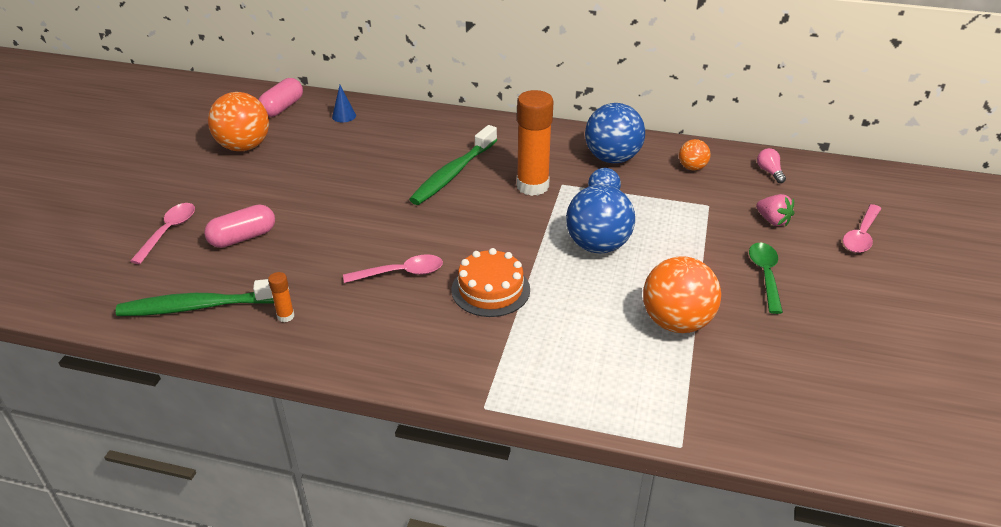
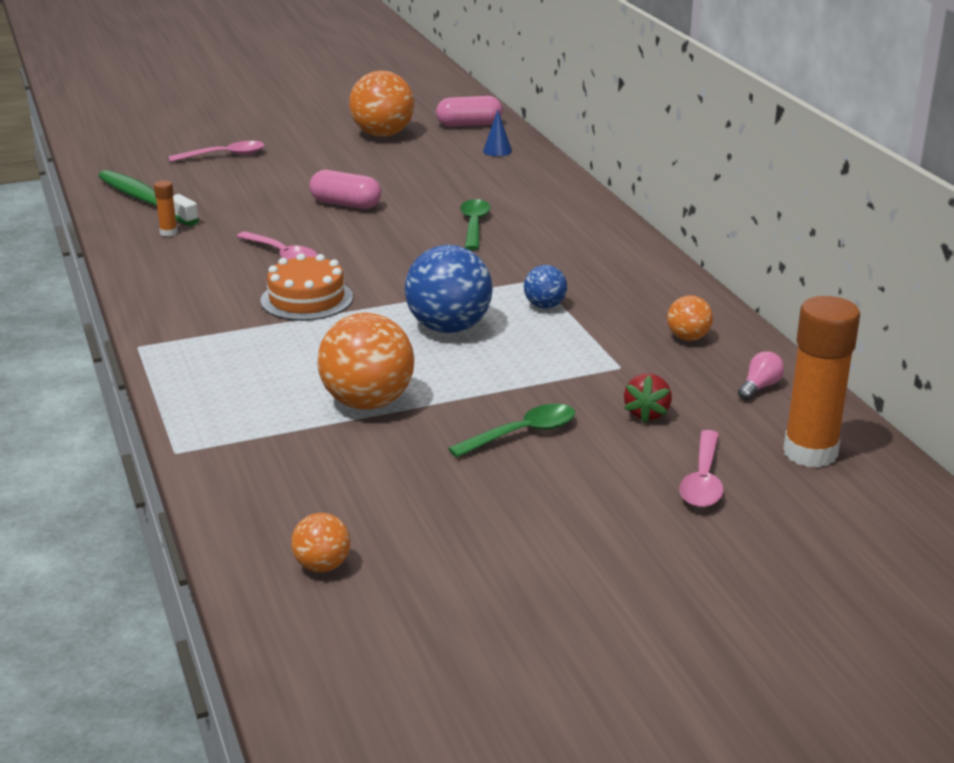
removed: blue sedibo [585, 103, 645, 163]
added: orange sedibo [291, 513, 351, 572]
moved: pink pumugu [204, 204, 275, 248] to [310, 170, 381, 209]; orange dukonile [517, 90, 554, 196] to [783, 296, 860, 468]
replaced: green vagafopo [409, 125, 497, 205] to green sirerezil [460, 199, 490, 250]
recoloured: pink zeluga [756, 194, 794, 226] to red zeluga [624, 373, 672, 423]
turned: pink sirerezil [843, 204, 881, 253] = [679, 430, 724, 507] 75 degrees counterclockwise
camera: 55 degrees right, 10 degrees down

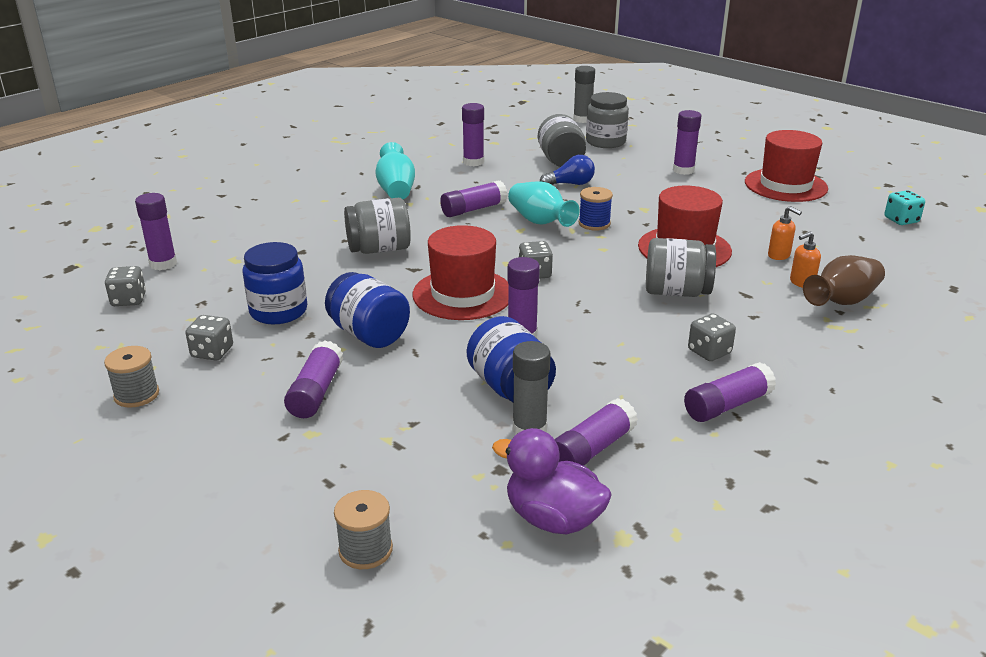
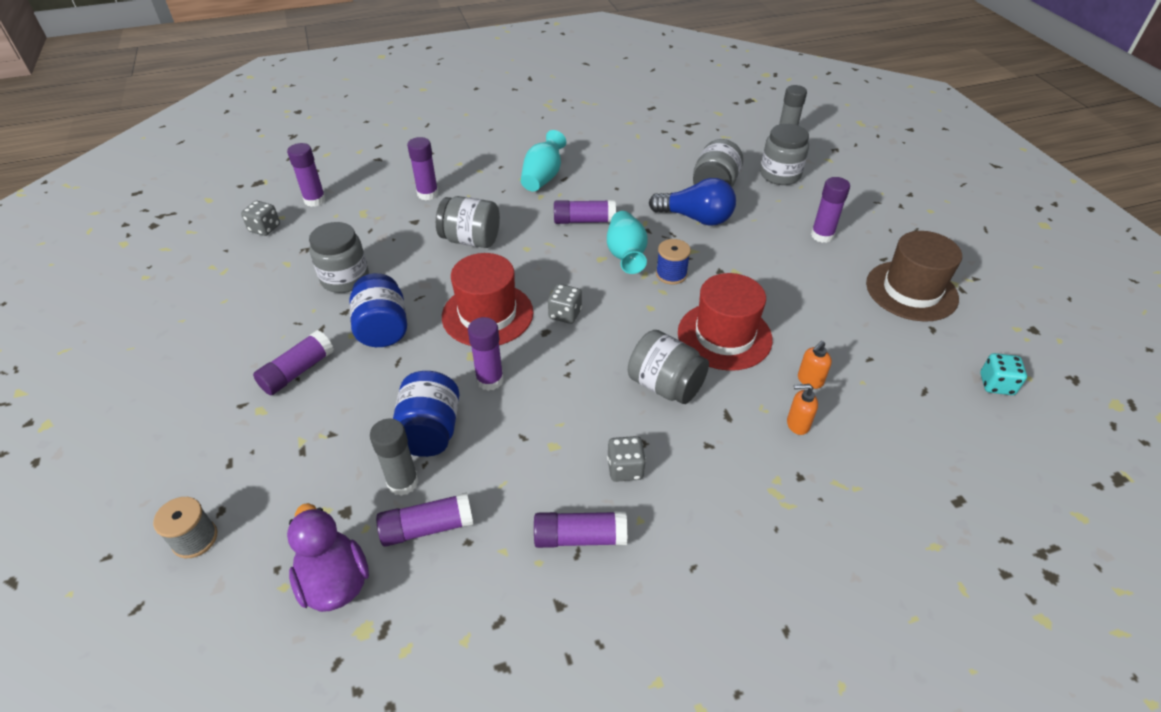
removed: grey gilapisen [104, 346, 159, 408]; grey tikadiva [185, 315, 233, 361]; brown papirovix [803, 255, 885, 306]
moved: purple dukonile [462, 103, 484, 166] to [407, 137, 438, 200]
recoloured: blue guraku [242, 242, 307, 324] to grey guraku [309, 222, 369, 293]; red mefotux [745, 130, 828, 202] to brown mefotux [866, 231, 962, 322]
turned: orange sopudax [768, 206, 802, 260] = [798, 341, 832, 389] 60 degrees clockwise
resized: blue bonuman [540, 155, 595, 185] = [649, 178, 736, 226] x1.55
camera: 30 degrees right, 15 degrees up

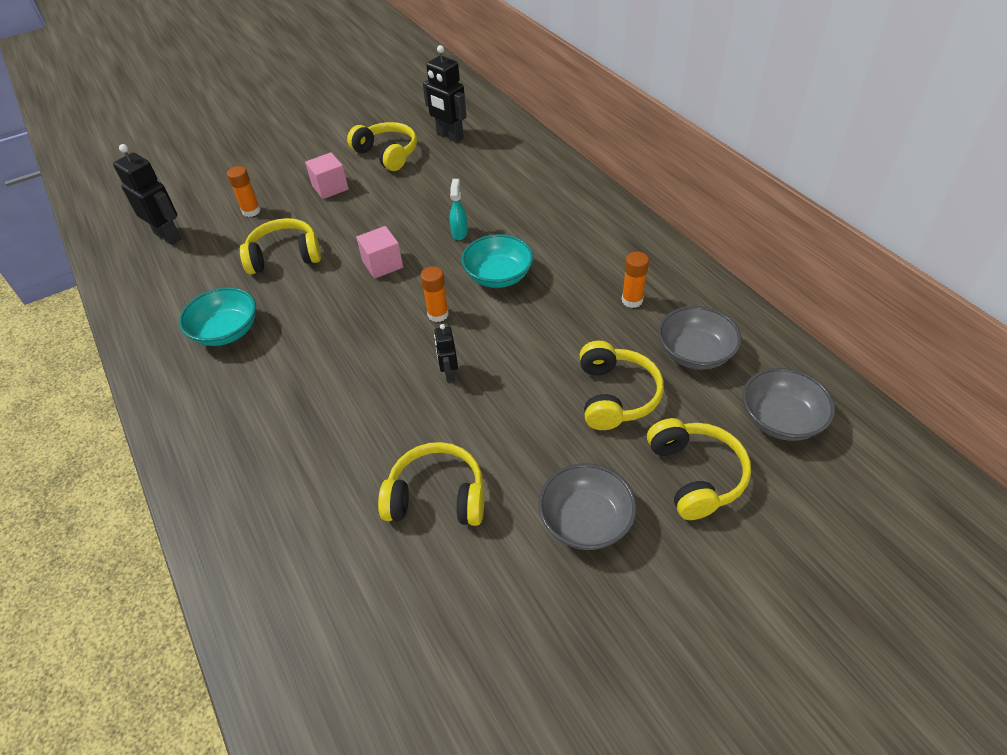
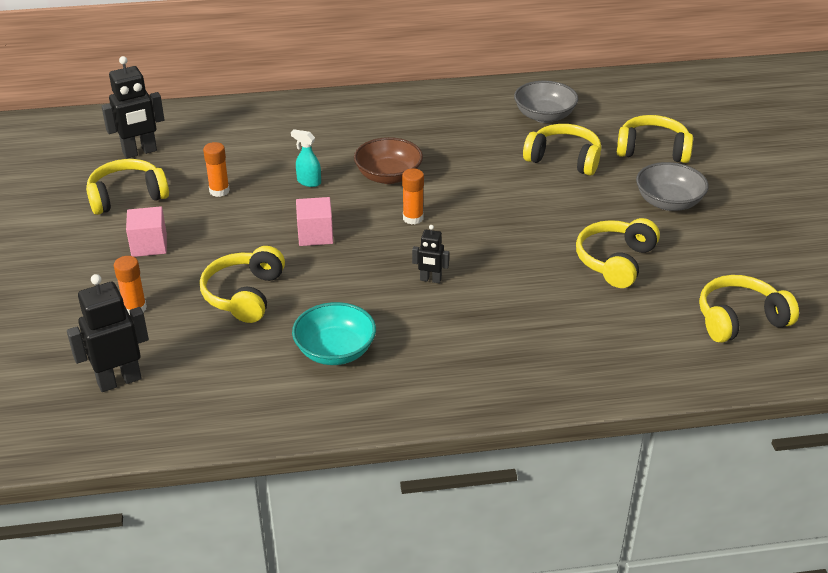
removed: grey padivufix [743, 368, 835, 441]
added: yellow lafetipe [699, 275, 799, 343]
moved: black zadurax [434, 324, 458, 382] to [412, 225, 449, 283]; orange dukonile [622, 252, 649, 308] to [203, 142, 230, 197]
recoloured: turquoise padivufix [461, 234, 533, 288] to brown padivufix [354, 137, 423, 184]
camera: 70 degrees left, 10 degrees down

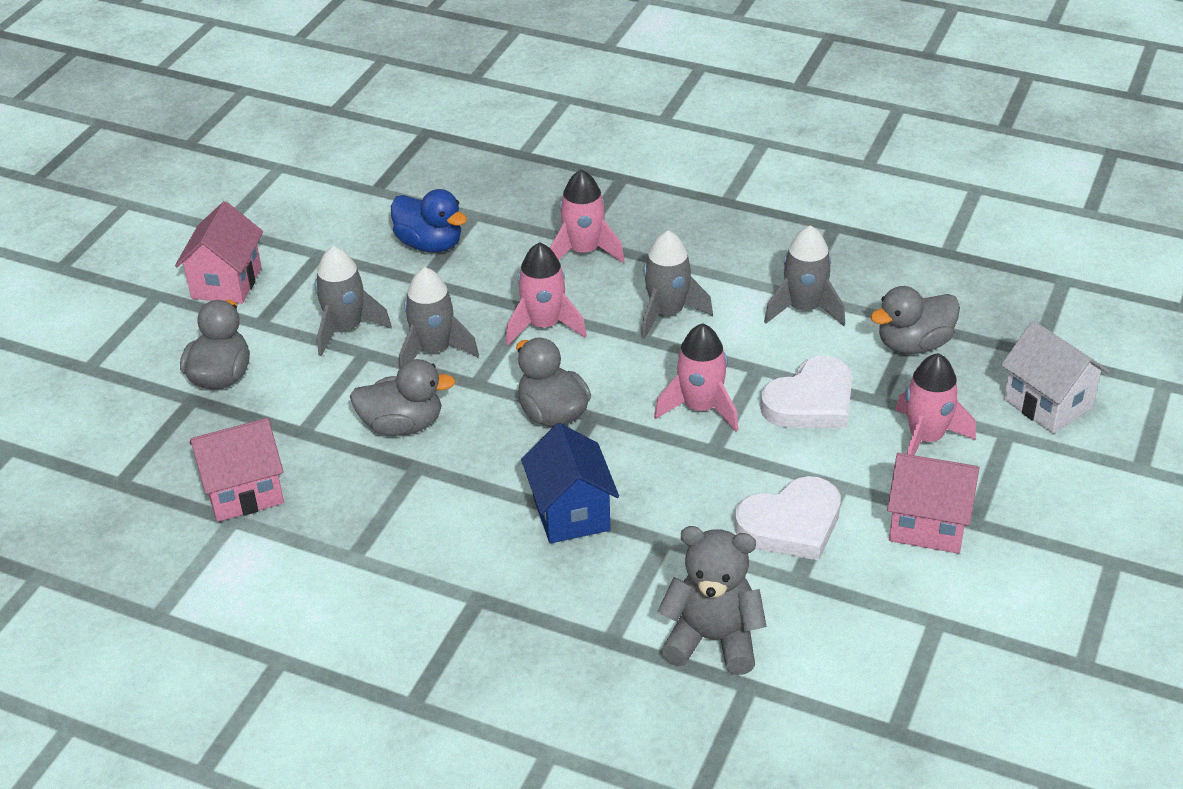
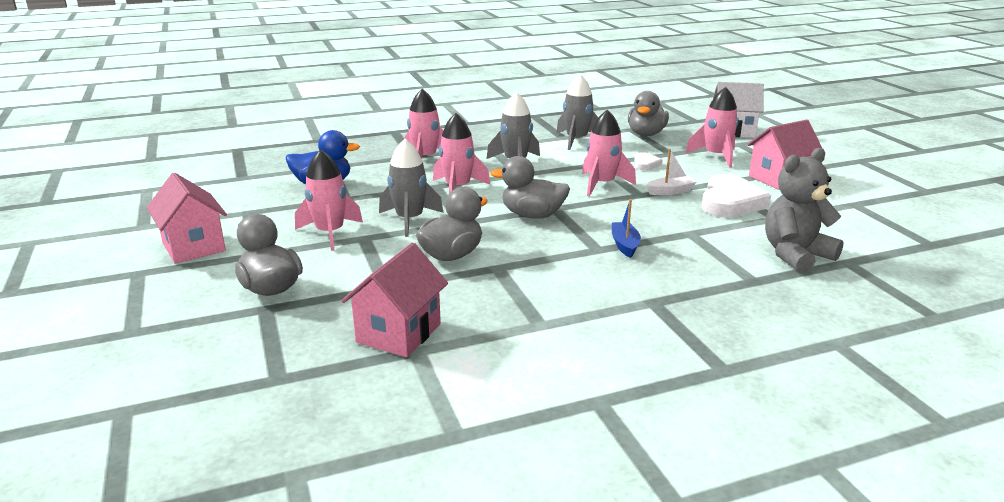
added: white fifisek [646, 149, 697, 195]
replaced: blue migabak [521, 423, 619, 544] to blue fifisek [612, 199, 641, 258]
recoloured: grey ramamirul [315, 246, 392, 356] to pink ramamirul [295, 149, 363, 251]
resized: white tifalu [760, 355, 852, 428] = [634, 152, 662, 170] x0.49
camera: 45 degrees left, 15 degrees down

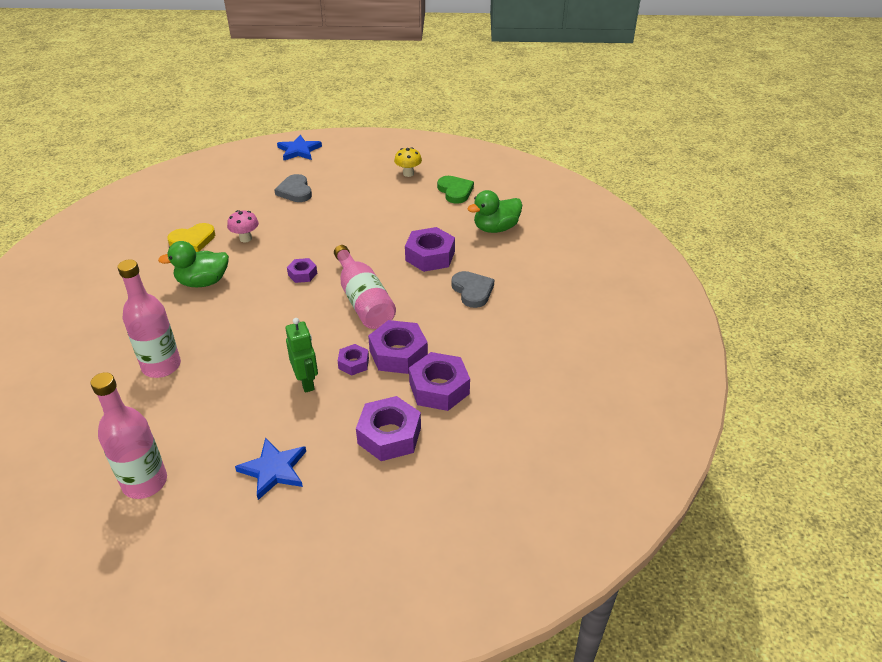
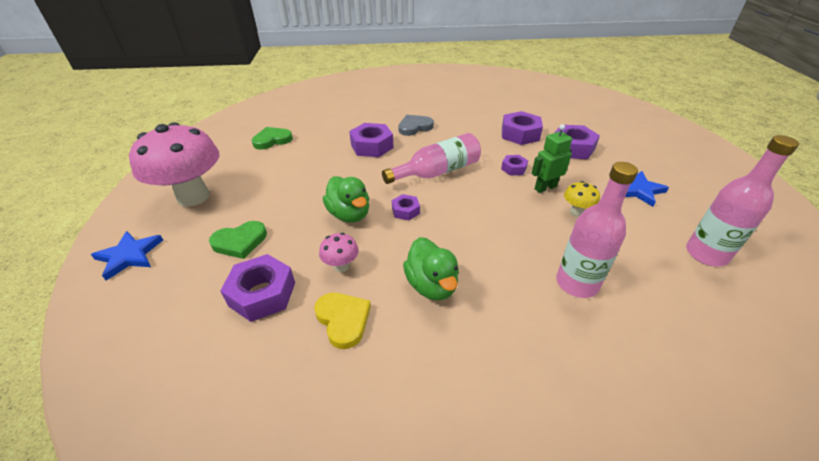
added: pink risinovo [129, 122, 219, 207]
moved: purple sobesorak [368, 320, 428, 374] to [220, 254, 295, 322]; yellow risinovo [394, 147, 422, 177] to [564, 181, 600, 217]; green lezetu [467, 190, 522, 233] to [323, 176, 369, 223]
recoloured: grey tifalu [274, 174, 312, 202] to green tifalu [209, 221, 267, 259]
camera: 95 degrees left, 0 degrees up

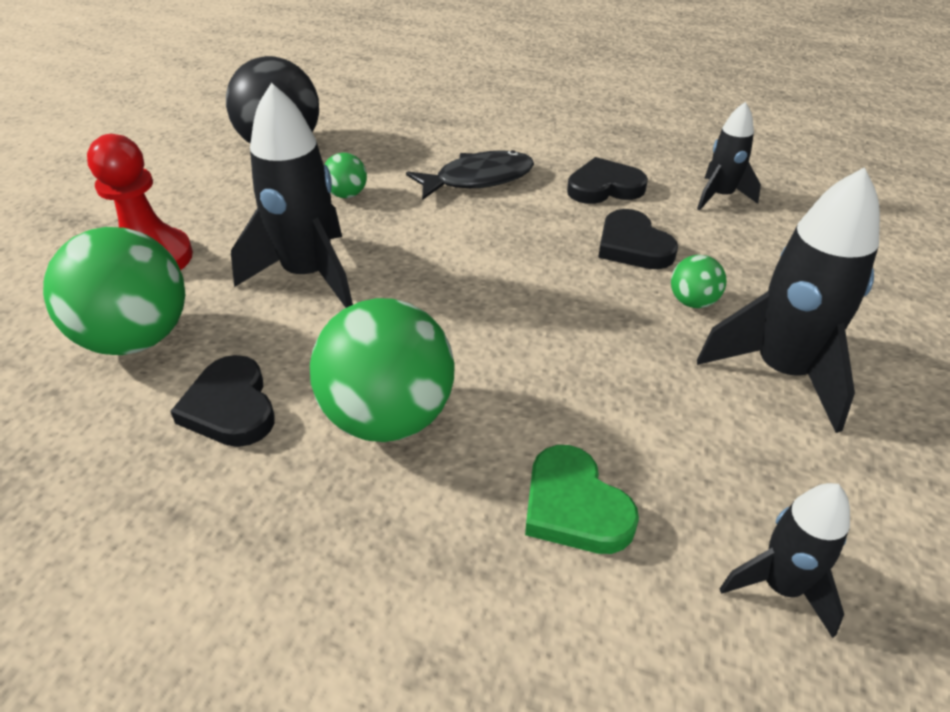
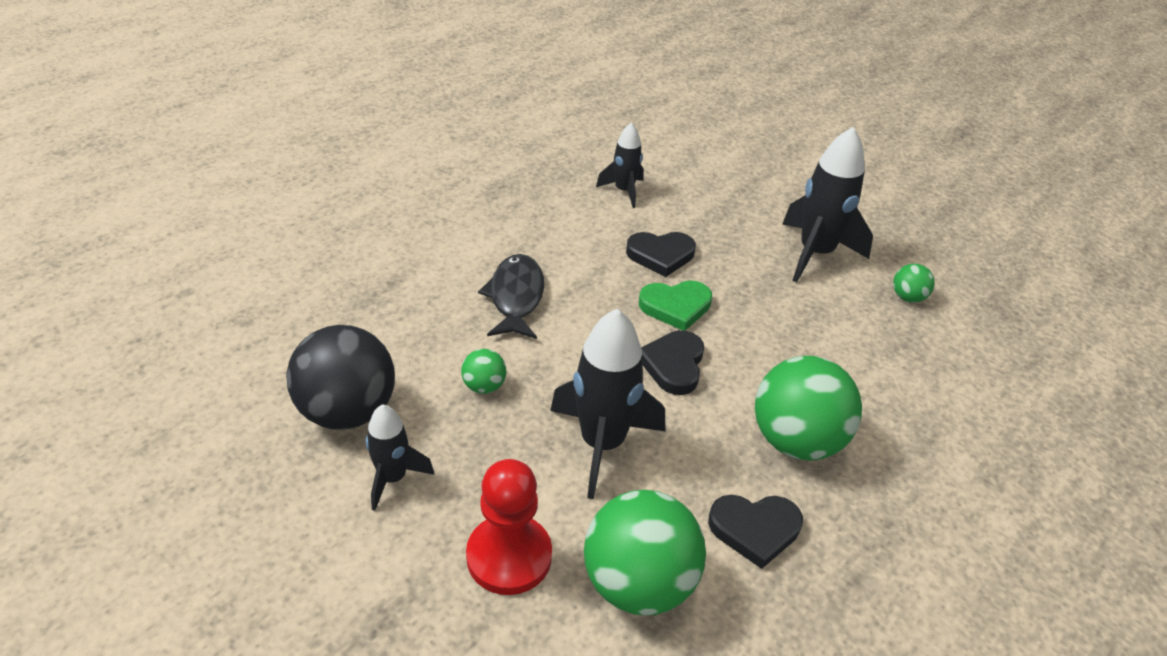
moved: green tifalu [525, 445, 639, 554] to [639, 280, 712, 331]; black tifalu [567, 157, 648, 204] to [641, 330, 704, 395]; green sedibo [671, 255, 727, 308] to [893, 264, 935, 303]; black ramamirul [720, 483, 850, 638] to [366, 404, 434, 511]
camera: 70 degrees left, 0 degrees up

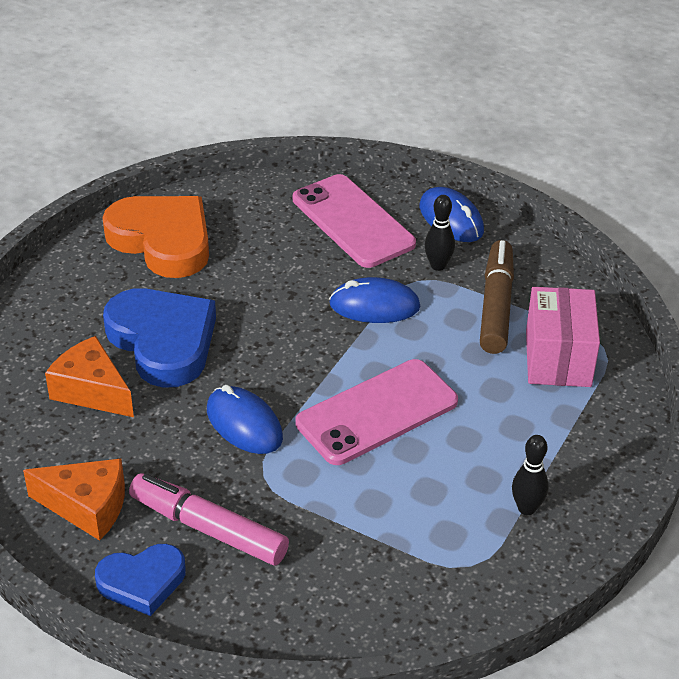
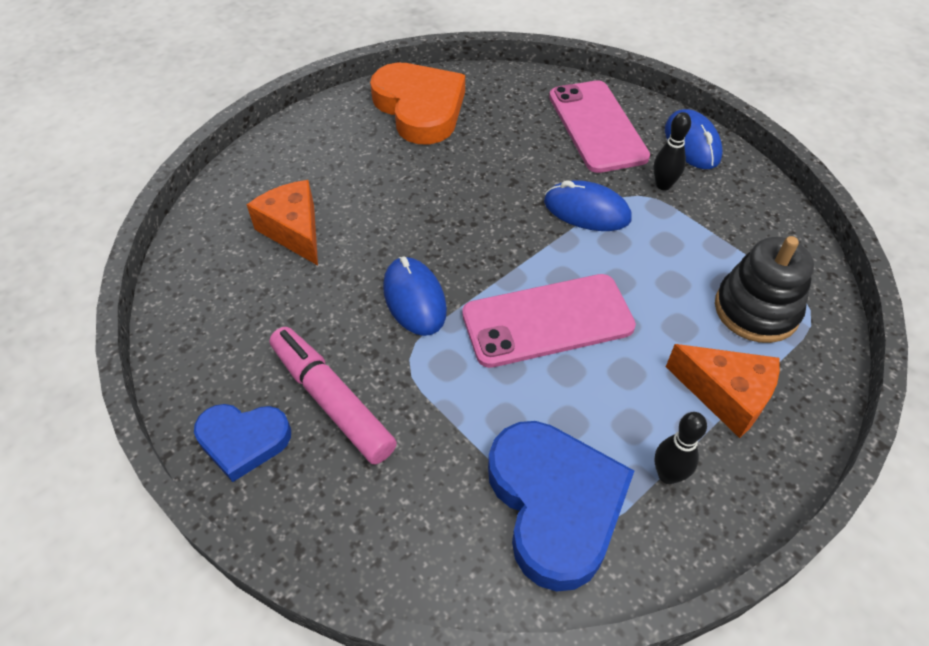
removed: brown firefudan [480, 240, 514, 354]
moved: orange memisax [23, 459, 125, 541] to [666, 344, 780, 438]; blue tifalu [103, 288, 216, 388] to [488, 421, 634, 591]
replaced: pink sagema [526, 287, 600, 387] to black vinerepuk [715, 236, 814, 343]
camera: 20 degrees right, 10 degrees up

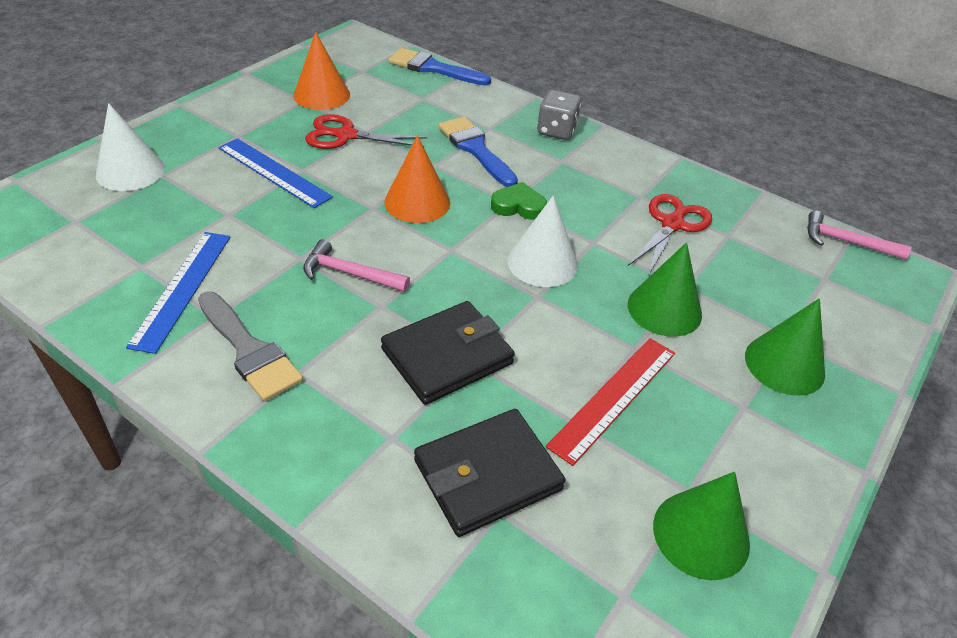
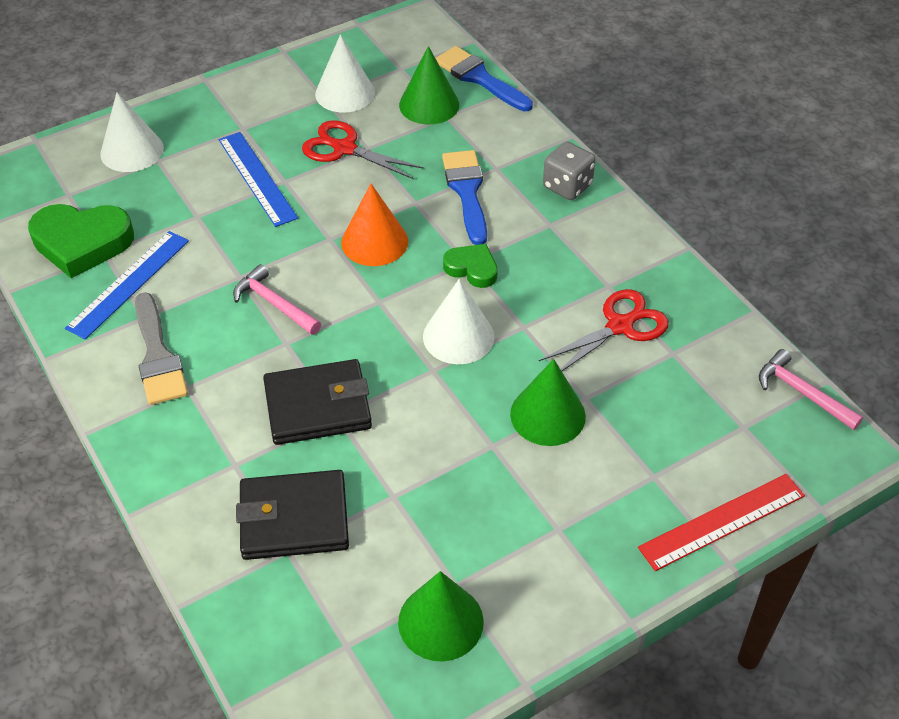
added: green tifalu [28, 204, 134, 278]
moved: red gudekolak [546, 338, 675, 466] to [638, 474, 805, 571]; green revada [745, 298, 825, 396] to [399, 46, 459, 125]
recoloured: orange revada [293, 32, 350, 110] to white revada [315, 34, 375, 113]
camera: 25 degrees right, 5 degrees up

